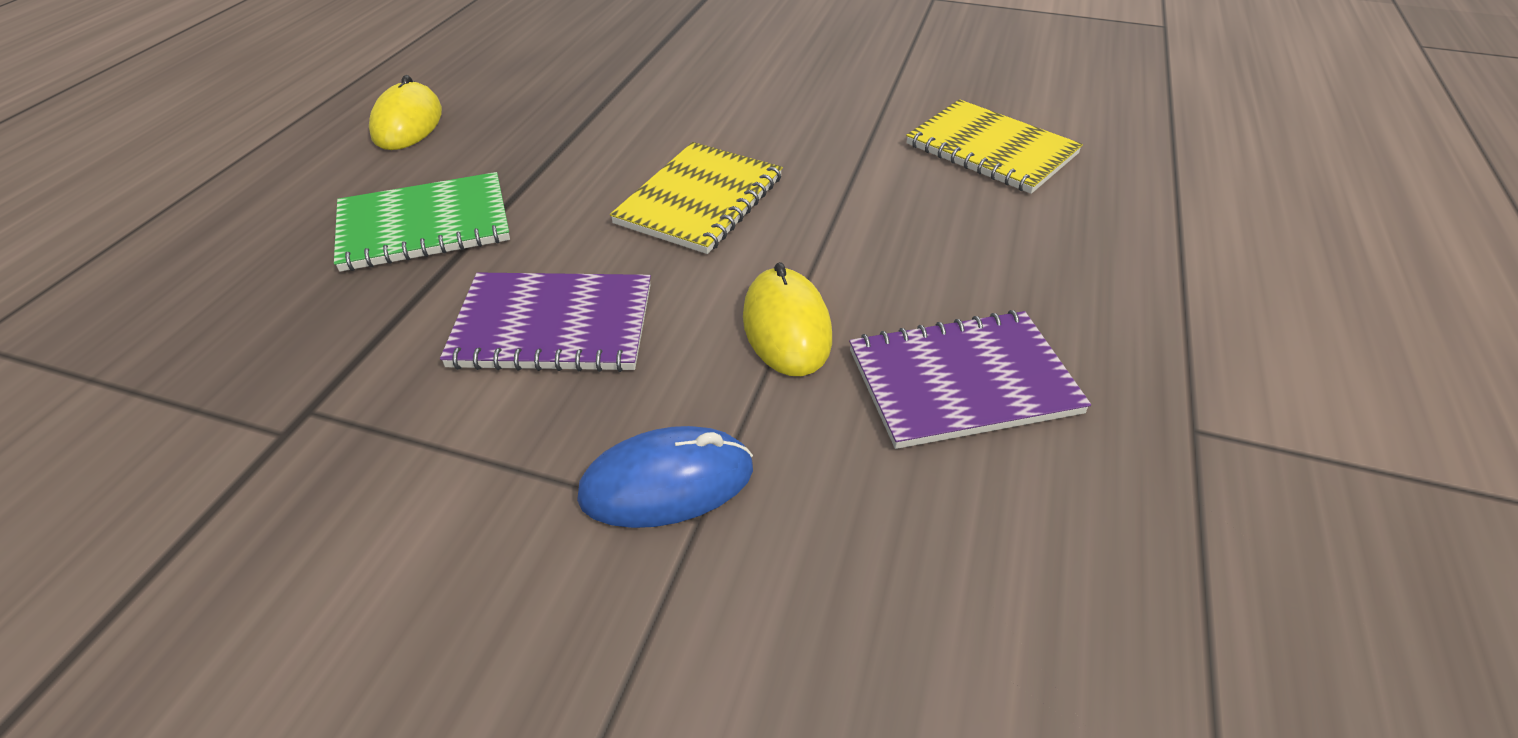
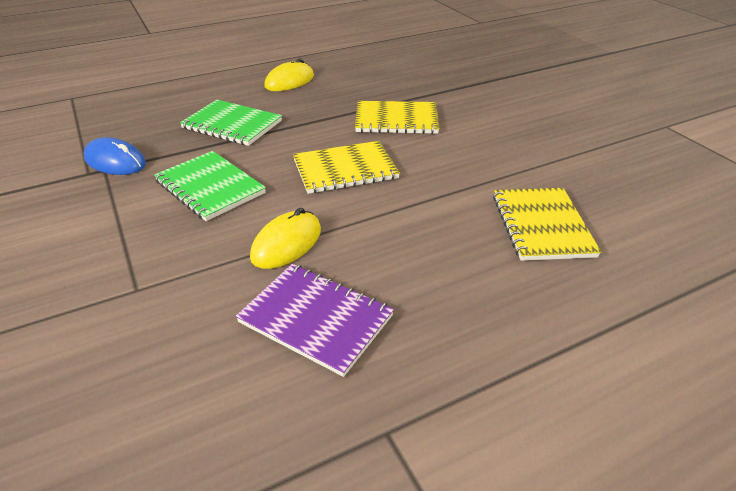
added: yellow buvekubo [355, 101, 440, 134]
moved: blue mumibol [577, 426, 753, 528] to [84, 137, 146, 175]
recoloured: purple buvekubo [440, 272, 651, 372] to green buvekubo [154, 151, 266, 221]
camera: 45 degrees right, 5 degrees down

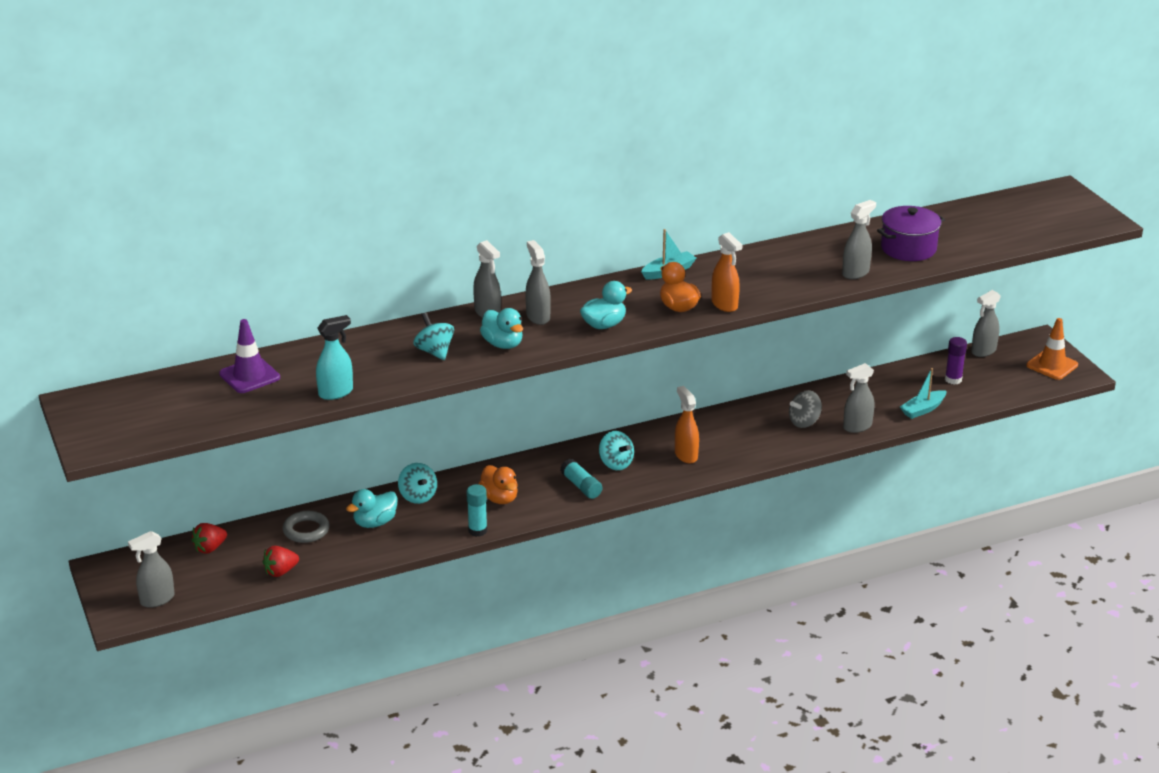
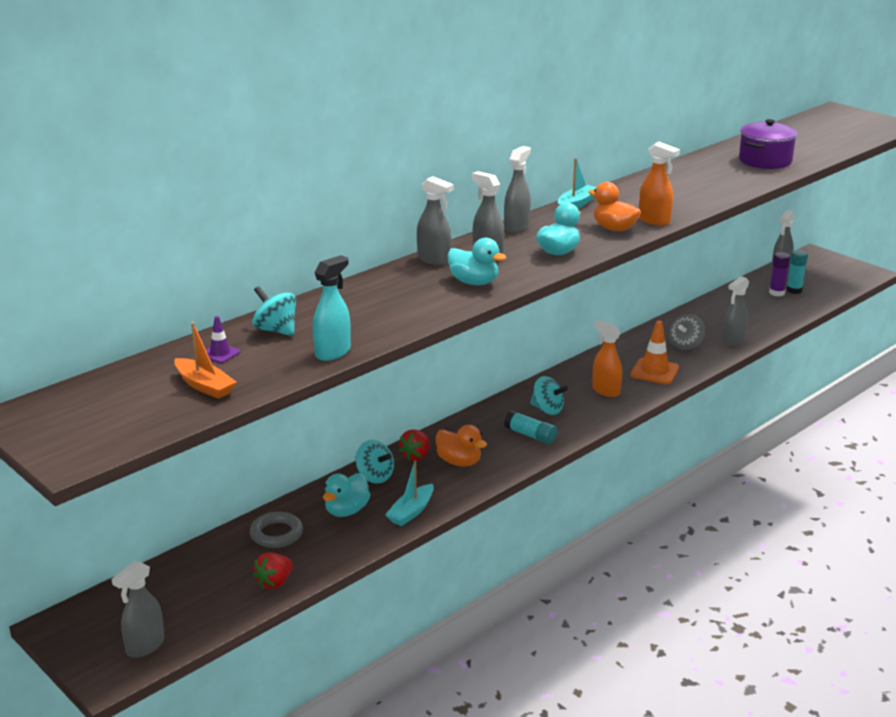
added: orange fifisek [174, 322, 236, 399]
moved: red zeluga [191, 523, 227, 554] to [399, 429, 430, 461]; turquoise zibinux [413, 313, 454, 360] to [252, 286, 296, 336]; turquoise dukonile [466, 484, 487, 537] to [786, 250, 808, 294]; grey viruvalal [842, 200, 876, 279] to [504, 146, 531, 233]; turquoise fifisek [900, 368, 947, 419] to [385, 461, 434, 526]; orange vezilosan [1027, 318, 1078, 380] to [630, 320, 679, 384]
resized: purple vezilosan [219, 319, 280, 393] = [206, 316, 240, 363] x0.54
camera: 20 degrees left, 5 degrees down

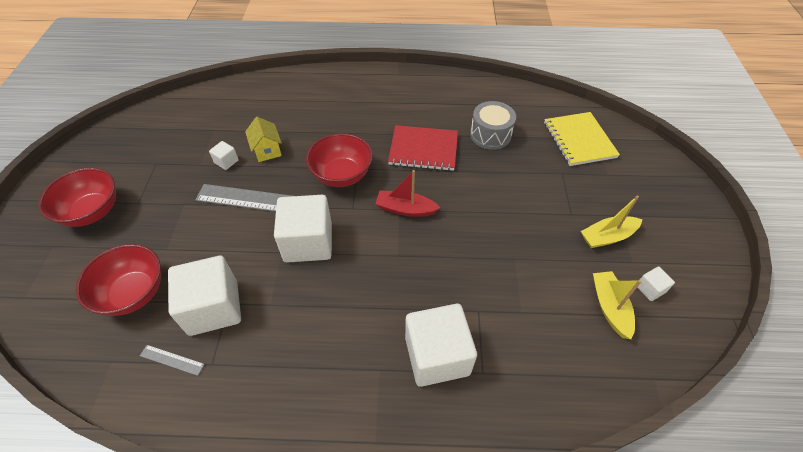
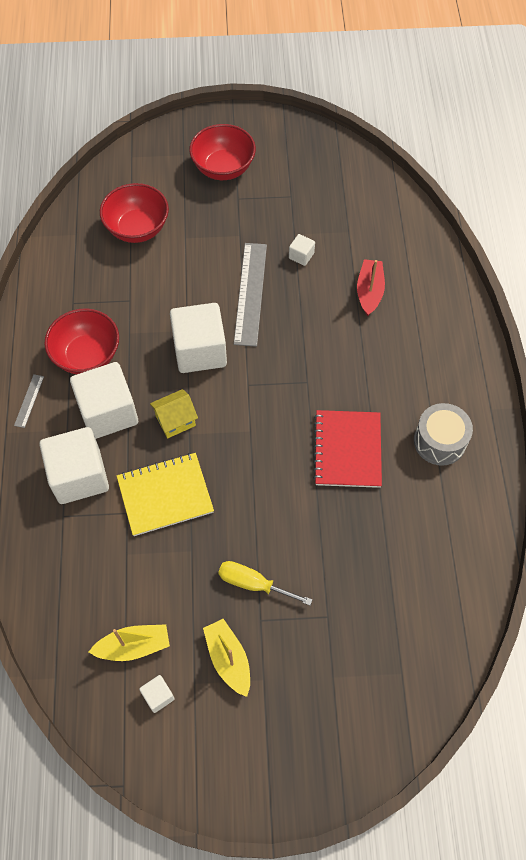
added: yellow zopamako [218, 561, 312, 605]
moved: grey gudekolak [140, 345, 205, 376] to [14, 374, 44, 428]; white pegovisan [168, 256, 241, 336] to [70, 362, 138, 439]; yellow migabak [245, 117, 282, 162] to [150, 389, 198, 438]; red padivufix [306, 133, 373, 187] to [44, 308, 119, 374]; red fifisek [375, 170, 440, 217] to [357, 259, 385, 316]; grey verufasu [470, 101, 516, 150] to [414, 403, 473, 466]; yellow buvekubo [544, 112, 620, 166] to [117, 453, 214, 536]
camera: 85 degrees right, 10 degrees up

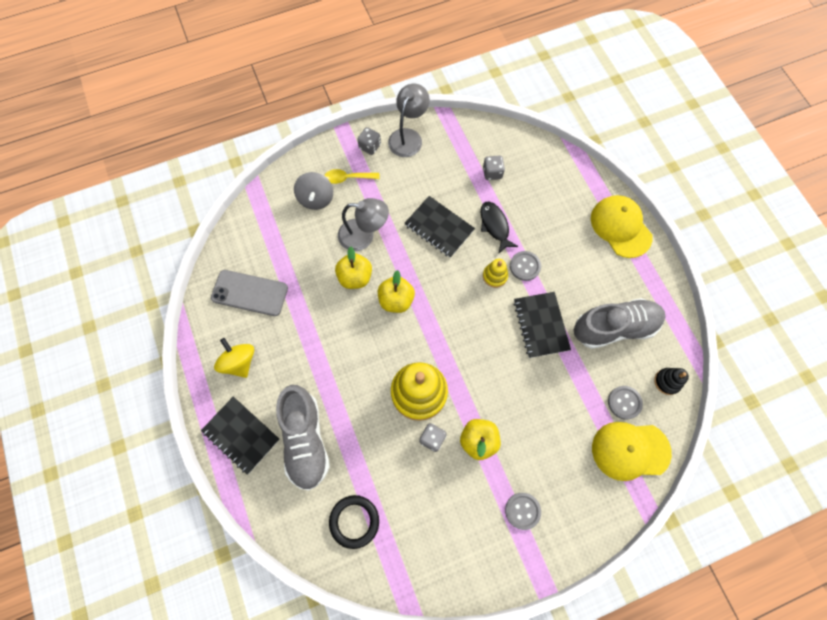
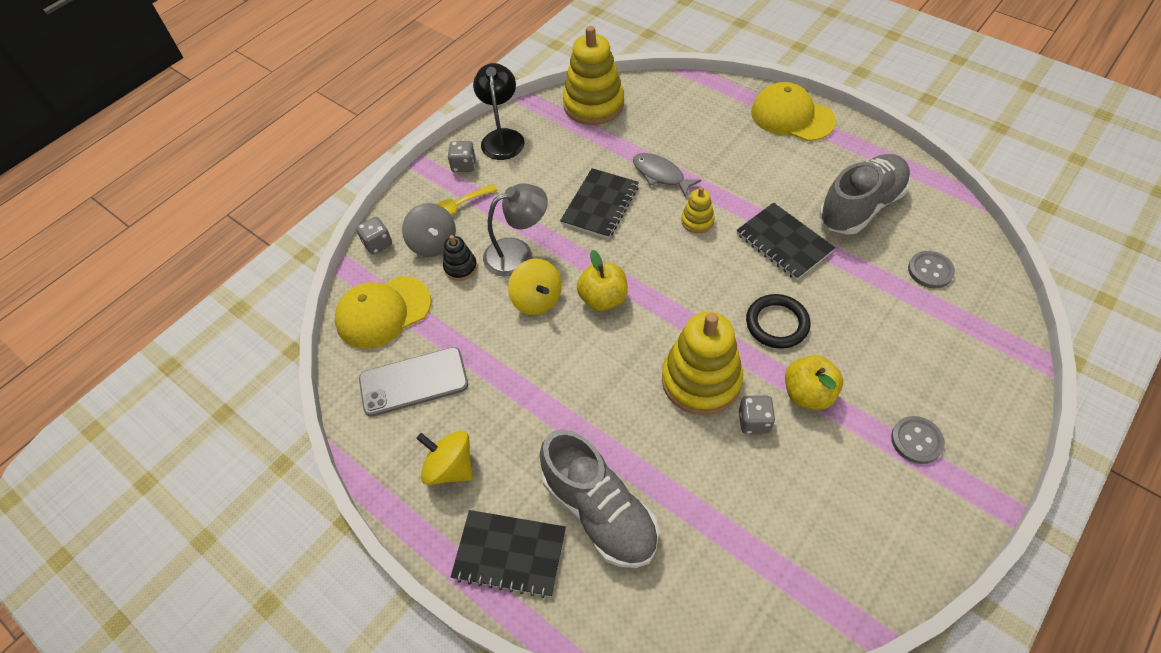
removed: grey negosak [510, 251, 541, 281]
added: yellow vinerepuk [563, 26, 624, 125]
moved: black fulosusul [329, 495, 379, 549] to [746, 294, 810, 349]; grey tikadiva [483, 155, 505, 180] to [356, 217, 392, 254]; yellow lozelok [592, 422, 672, 481] to [335, 276, 431, 349]; black vinerepuk [654, 368, 689, 395] to [443, 235, 477, 281]
replaced: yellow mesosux [335, 246, 372, 289] to yellow zibinux [508, 259, 562, 315]
recoloured: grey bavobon [388, 84, 430, 157] to black bavobon [473, 63, 525, 160]; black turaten [481, 202, 518, 253] to grey turaten [633, 153, 701, 197]
turned: black buvekubo [405, 196, 475, 258] = [560, 168, 639, 239] 75 degrees counterclockwise
camera: 25 degrees left, 15 degrees down

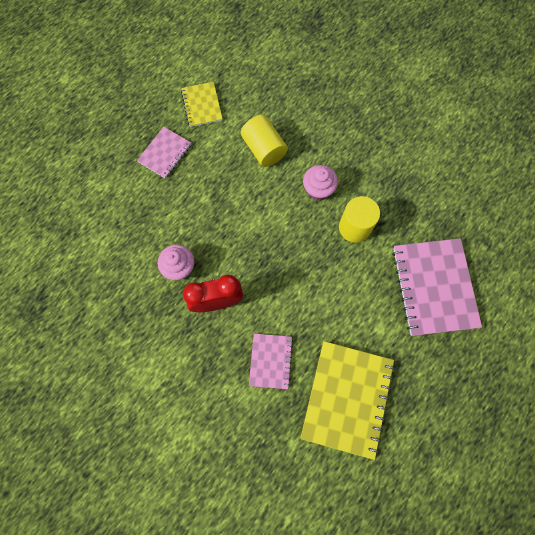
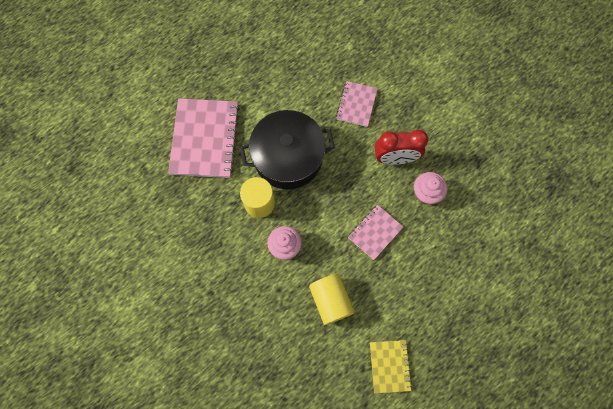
removed: yellow buvekubo [300, 341, 395, 460]
added: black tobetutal [240, 110, 335, 189]
moved: pink buvekubo [137, 127, 191, 179] to [348, 205, 403, 260]
camera: 170 degrees left, 0 degrees up

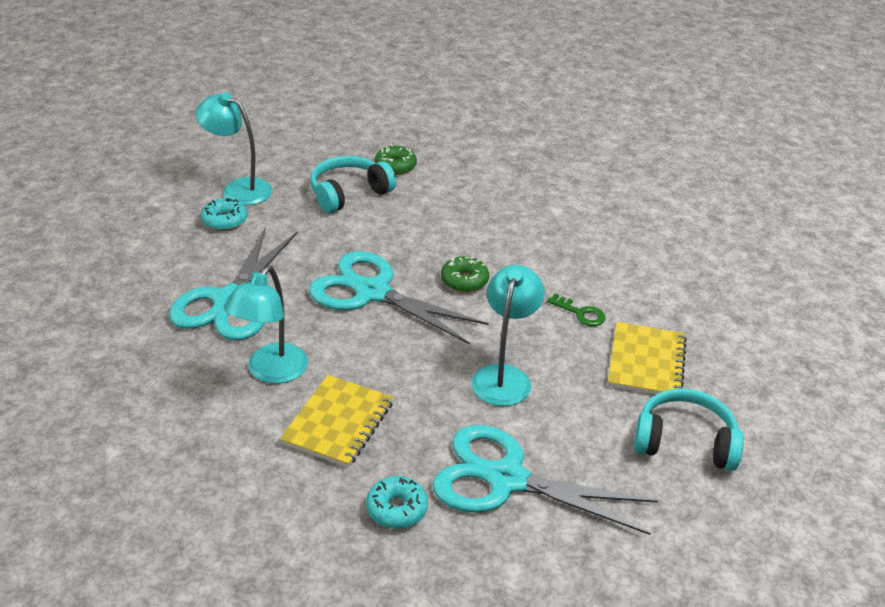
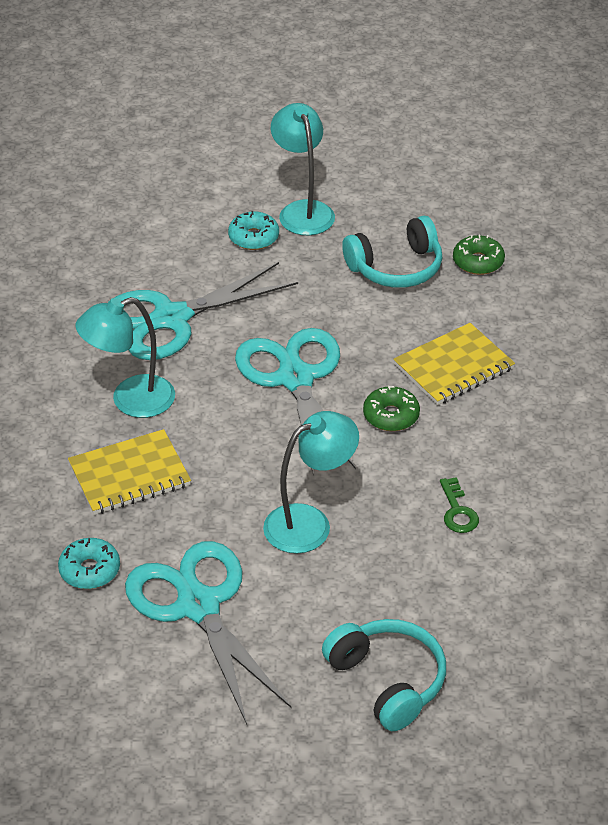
moved: yellow buvekubo [608, 322, 687, 395] to [394, 323, 515, 405]
turned: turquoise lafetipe [310, 156, 396, 213] = [342, 216, 442, 288] 150 degrees clockwise
camera: 45 degrees right, 5 degrees up

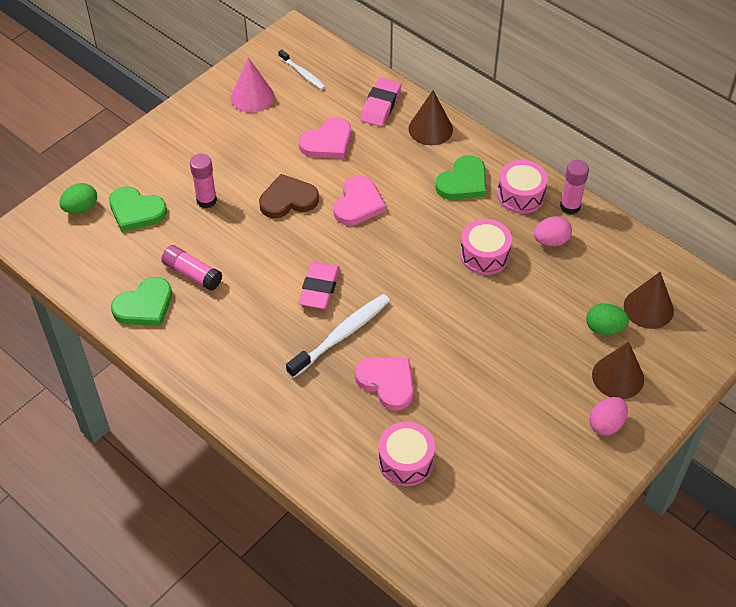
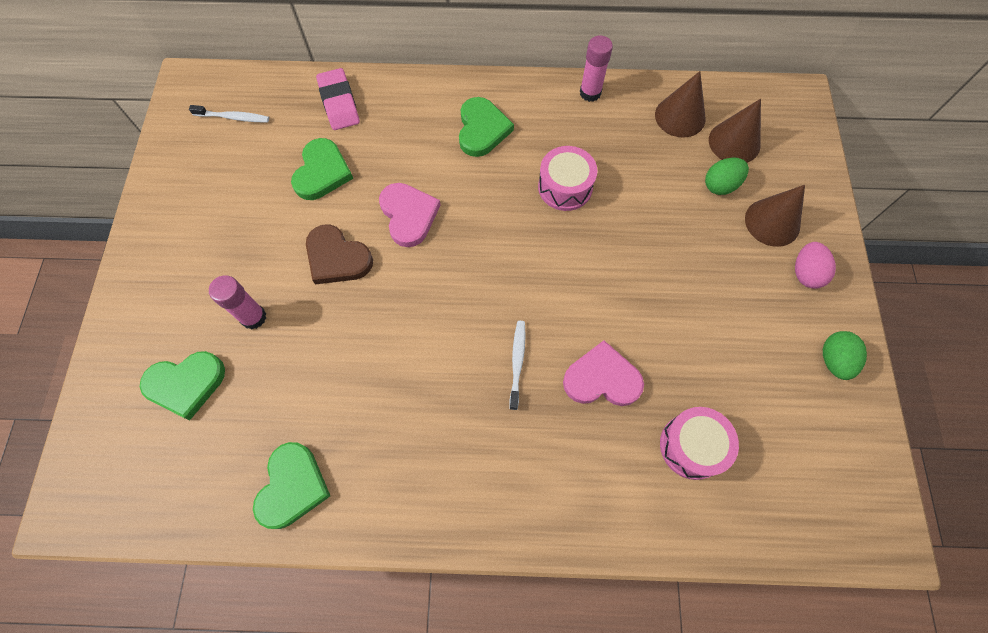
removed: pink dukonile [161, 245, 222, 291]; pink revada [231, 58, 274, 113]; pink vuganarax [299, 262, 340, 309]; pink verufasu [497, 160, 548, 214]; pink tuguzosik [534, 216, 572, 246]
moved: green tuguzosik [59, 183, 97, 214] to [823, 331, 867, 380]; brown revada [409, 90, 453, 145] to [655, 71, 706, 138]
recoloured: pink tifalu [299, 118, 351, 159] to green tifalu [291, 138, 353, 200]
turned: brown tifalu [259, 174, 319, 218] = [306, 225, 373, 284] 90 degrees counterclockwise
resized: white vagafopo [286, 294, 390, 378] = [509, 321, 525, 410] x0.58
camera: 40 degrees left, 15 degrees up

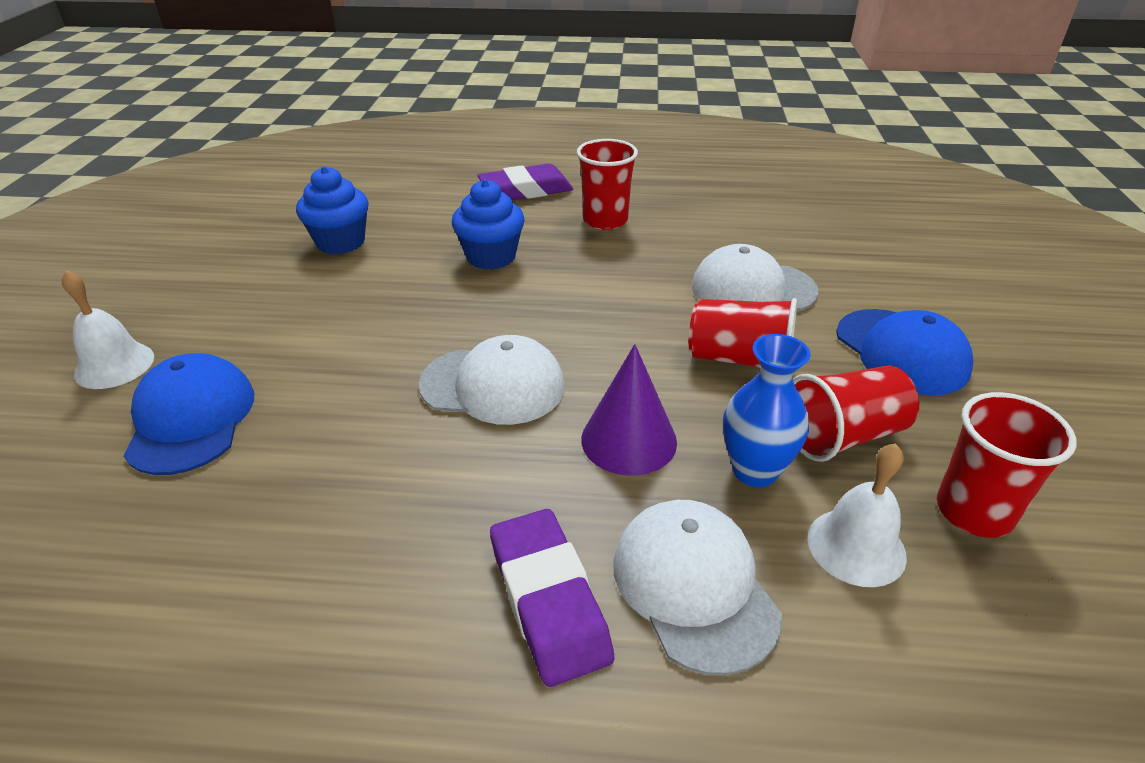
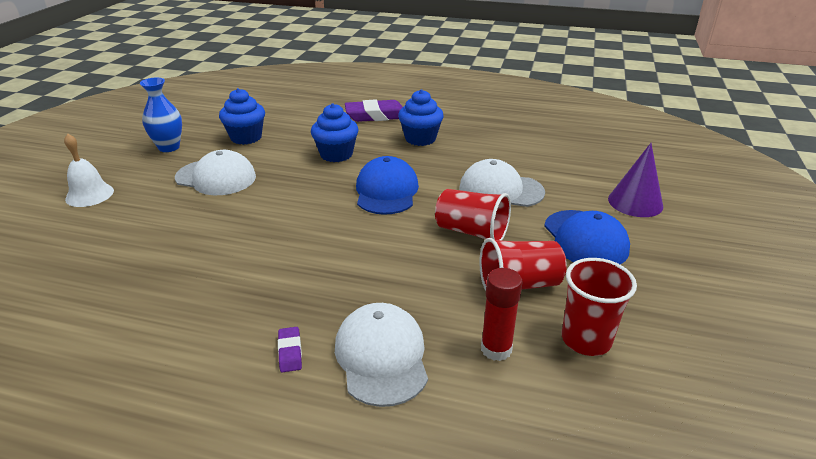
moved: blue lozelok [123, 353, 254, 475] to [356, 156, 419, 215]; white lozelok [419, 335, 565, 425] to [175, 150, 256, 195]; purple revada [581, 344, 677, 476] to [608, 143, 663, 217]; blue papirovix [723, 334, 811, 487] to [140, 78, 182, 152]
replaced: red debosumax [577, 139, 638, 230] to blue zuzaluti [398, 89, 444, 146]; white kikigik [808, 444, 907, 587] to red dukonile [481, 268, 523, 361]
resized: purple vuganarax [490, 509, 614, 687] = [278, 327, 302, 372] x0.47
camera: 10 degrees right, 5 degrees down

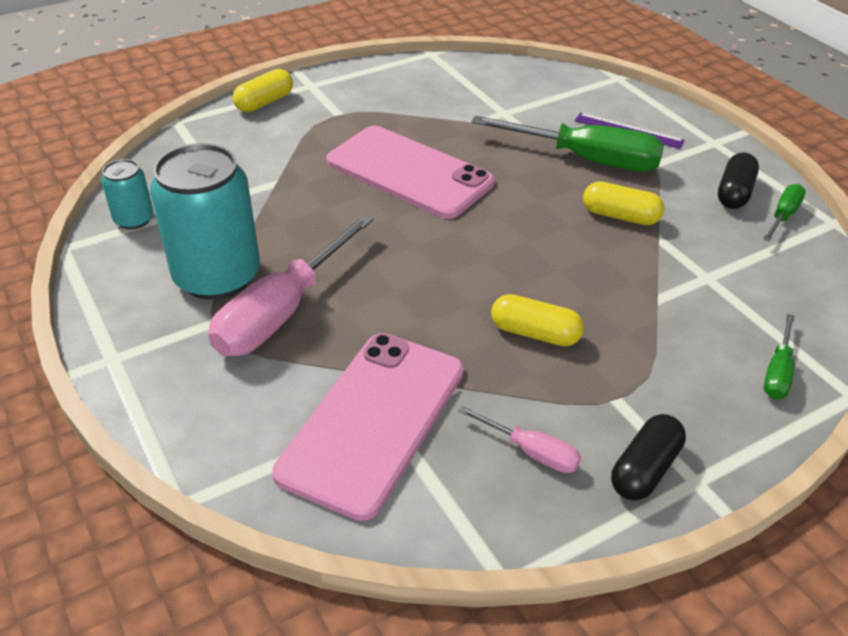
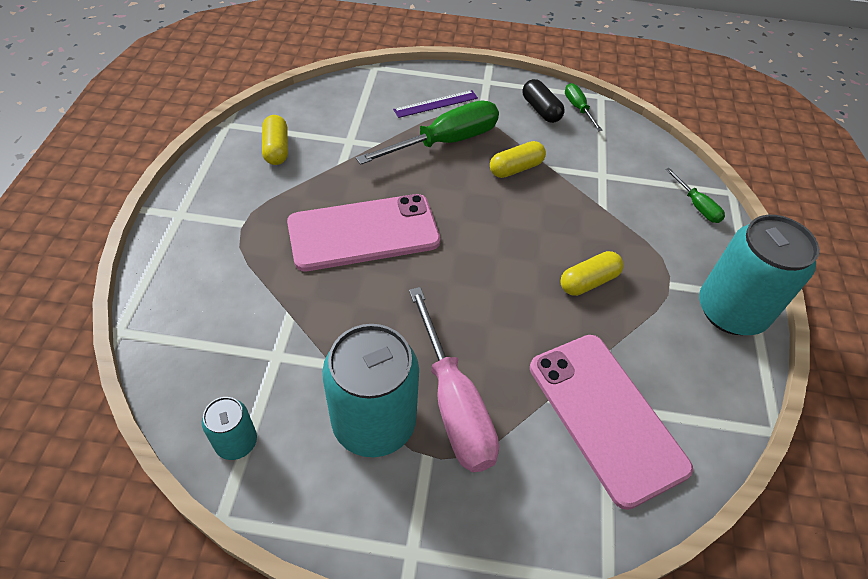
removed: pink zopamako [458, 406, 581, 473]
moved: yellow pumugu [233, 69, 293, 112] to [262, 115, 288, 165]
replaced: black pumugu [611, 414, 686, 501] to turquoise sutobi [699, 215, 820, 335]
camera: 55 degrees left, 10 degrees up

